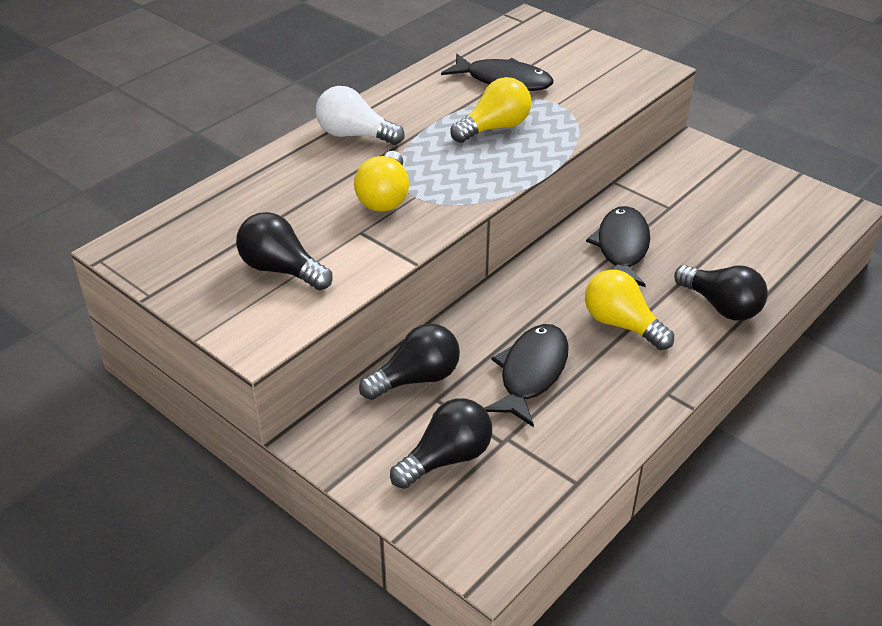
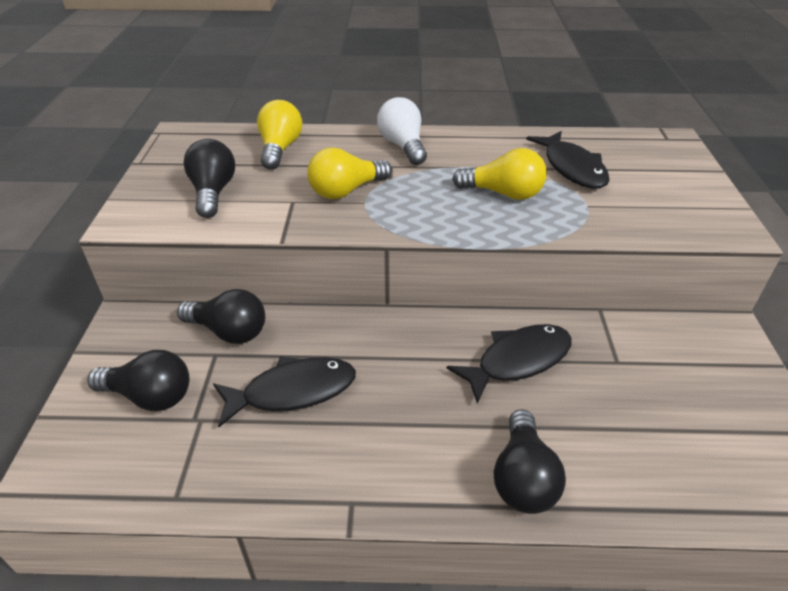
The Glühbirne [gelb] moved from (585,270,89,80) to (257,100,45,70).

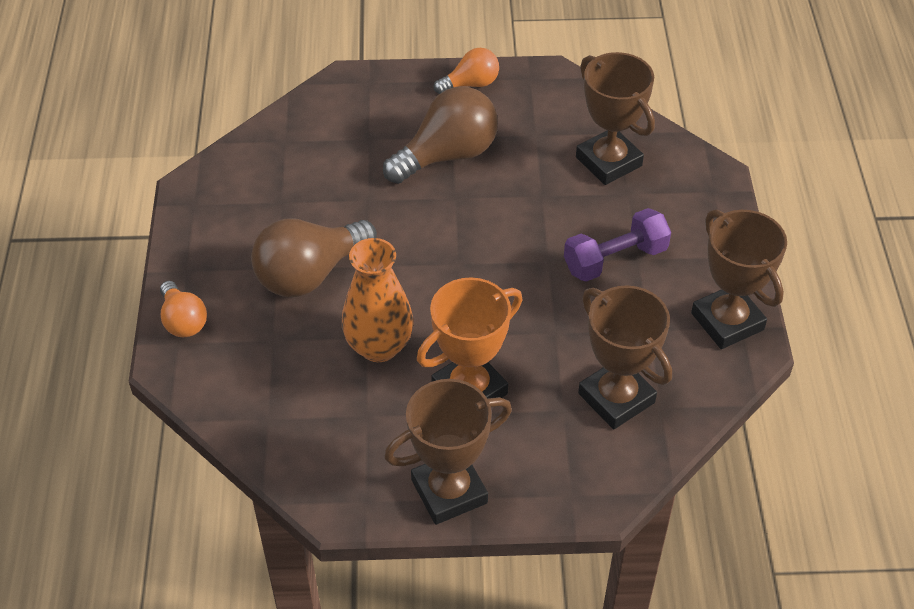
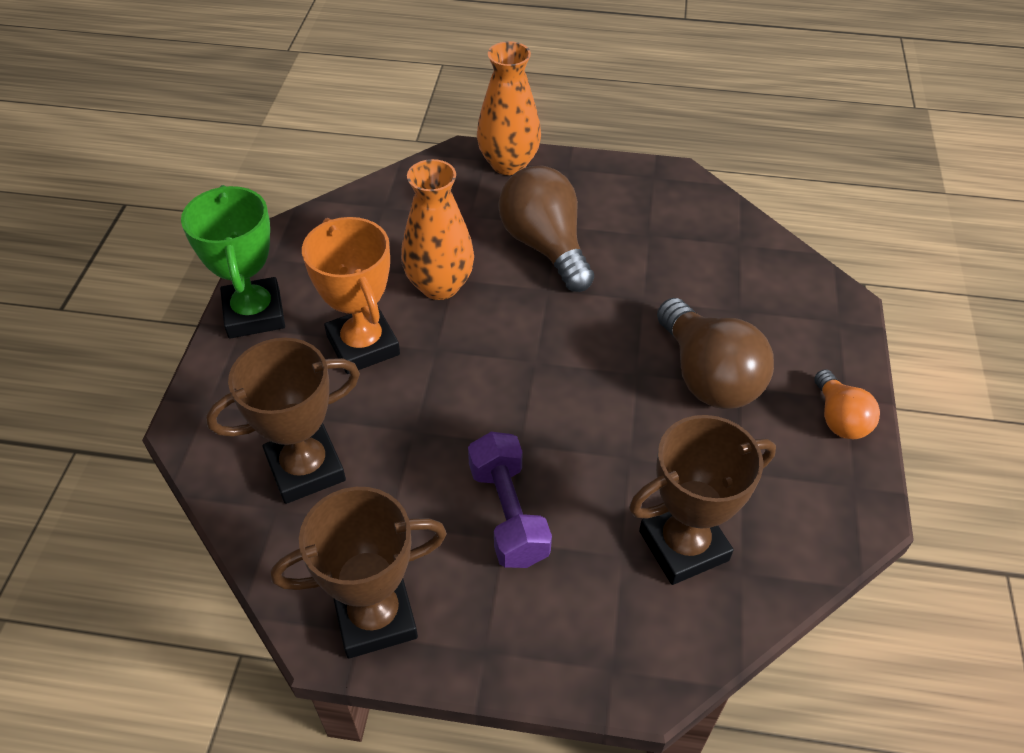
The Glühbirne [orange] at (160,281,47,56) was replaced by the Vase [orange] at (477,41,64,134).
The Pokal [braun] at (384,379,128,146) became the Pokal [grün] at (181,185,104,154).

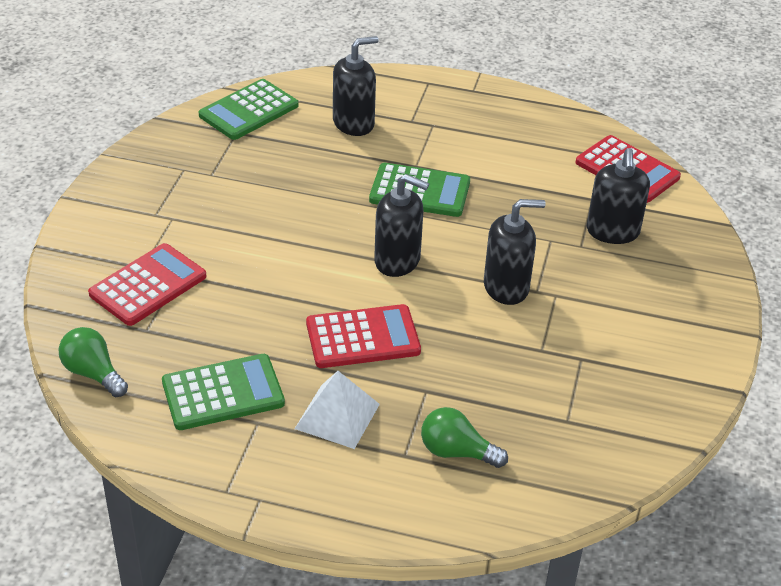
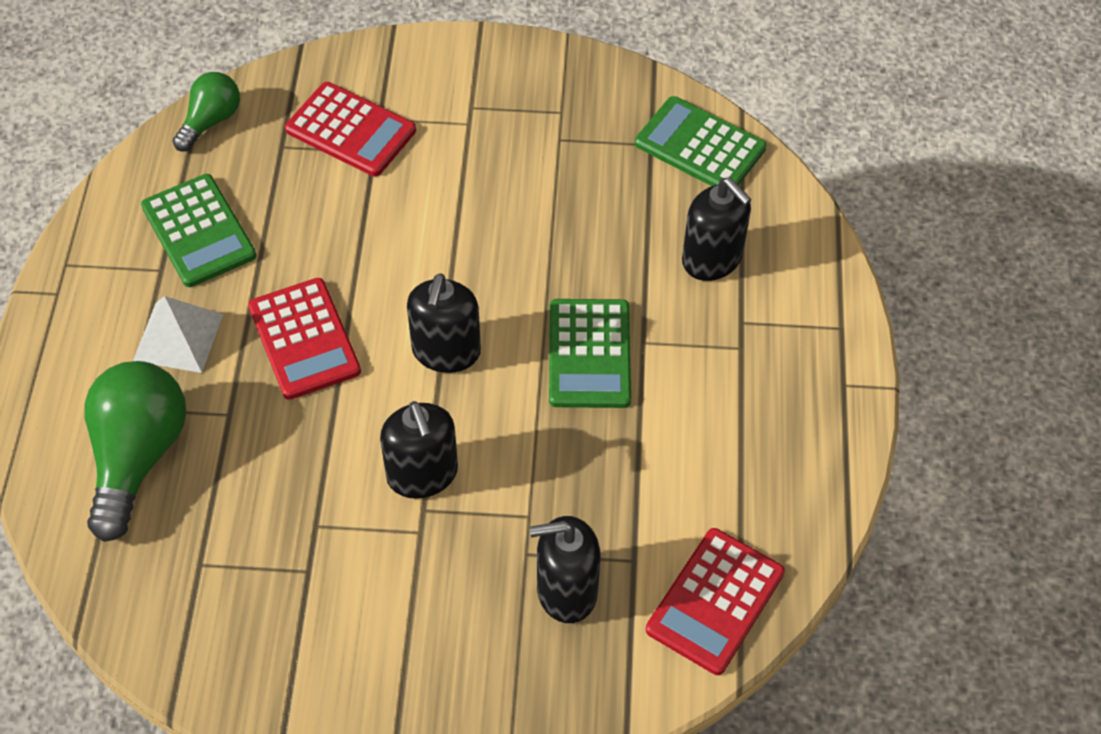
The Glühbirne [grün] at (421,407,87,61) changed to 1.75 times the size.

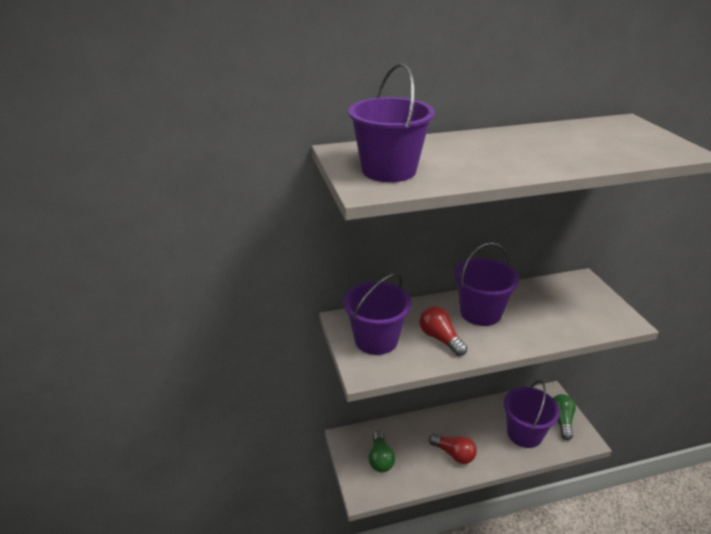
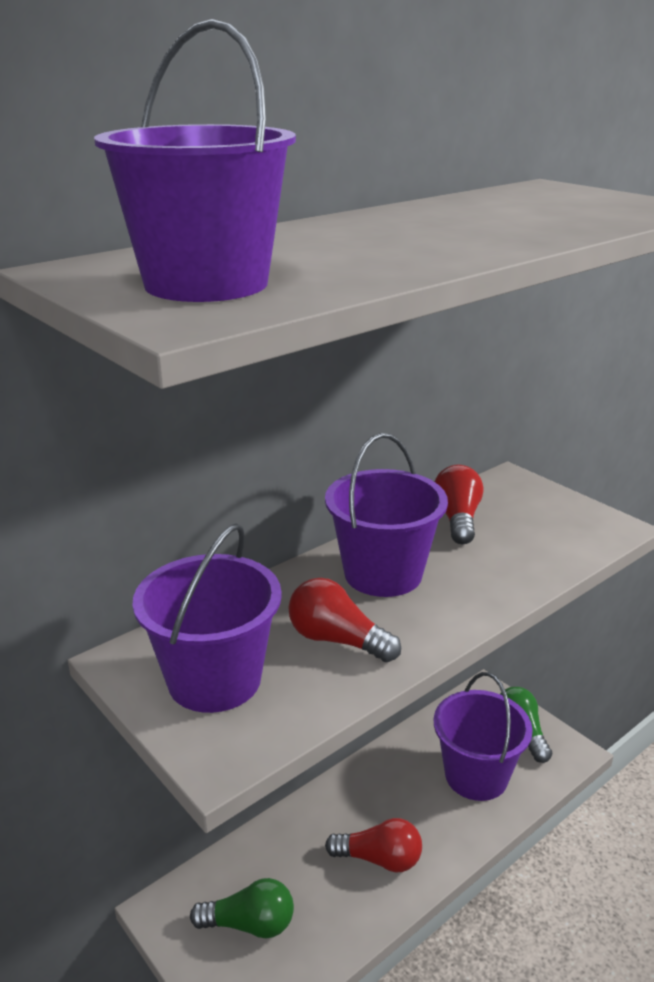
The Glühbirne [grün] at (369,431,26,41) turned 60 degrees counterclockwise.
The Glühbirne [rot] at (434,465,49,79) appeared.

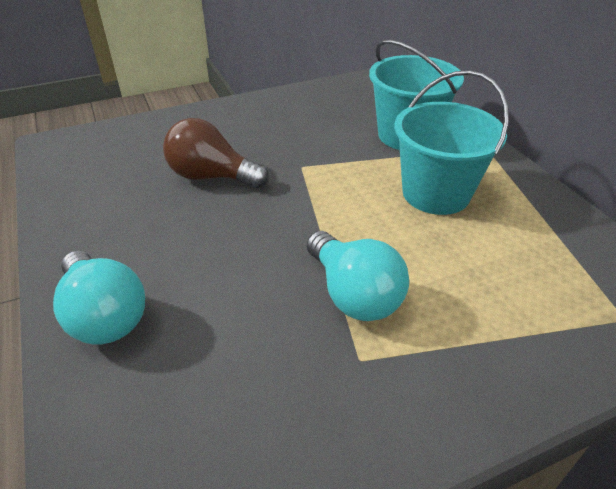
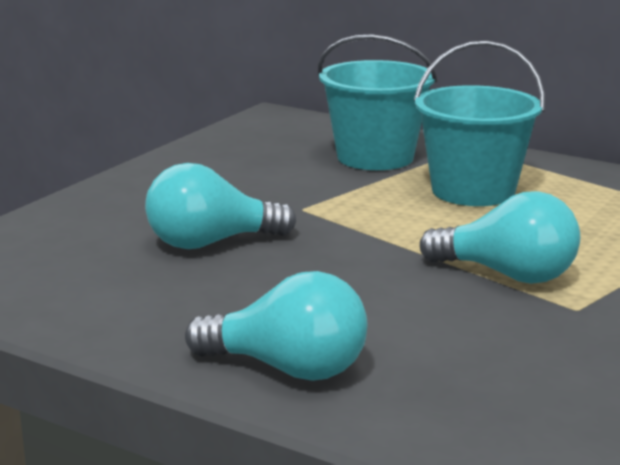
The Glühbirne [braun] at (163,118,106,70) became the Glühbirne [türkis] at (145,163,151,86).

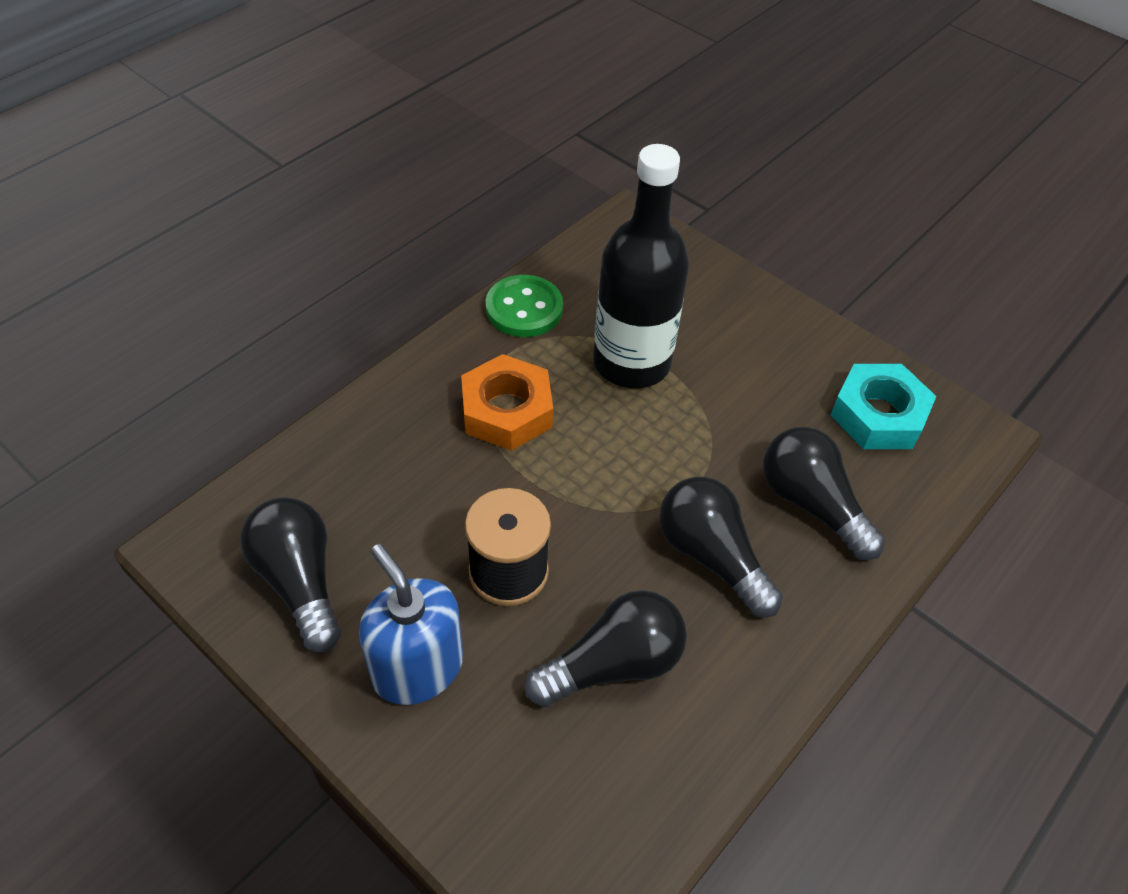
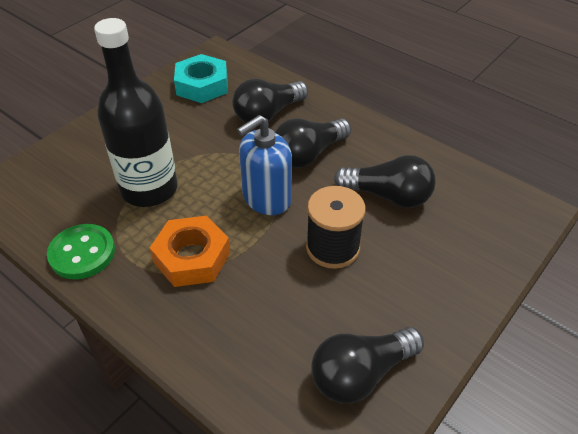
The Seifenspender [blau] moved from (359,544,104,161) to (237,115,55,100).
The Glühbirne [schwarz] at (525,590,162,117) turned 135 degrees clockwise.

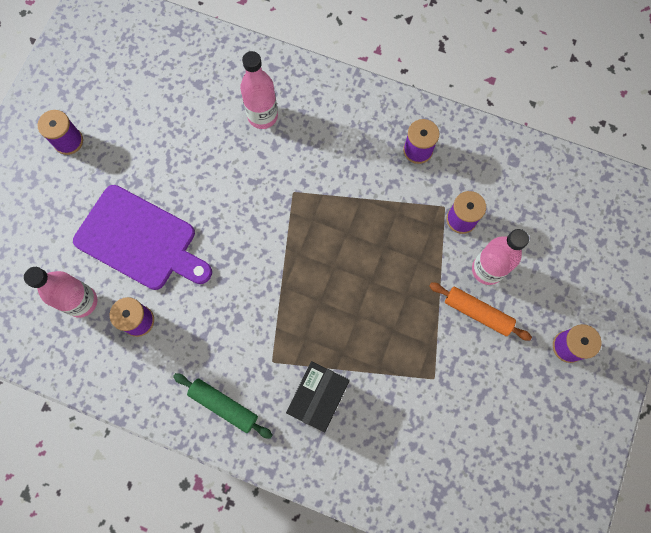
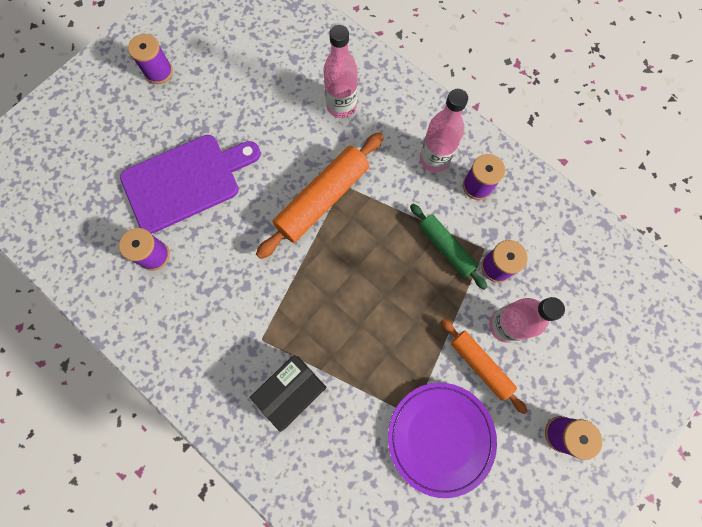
The Flasche [rosa] moved from (24,267,73,51) to (420,89,48,83).
The Schneidebrett [lila] at (73,185,139,105) turned 75 degrees counterclockwise.
The Nudelholz [grün] moved from (173,373,100,66) to (410,204,78,86).
The Nudelholz [orange] at (256,132,127,127) appeared.
The Teller [lila] at (388,383,109,115) appeared.

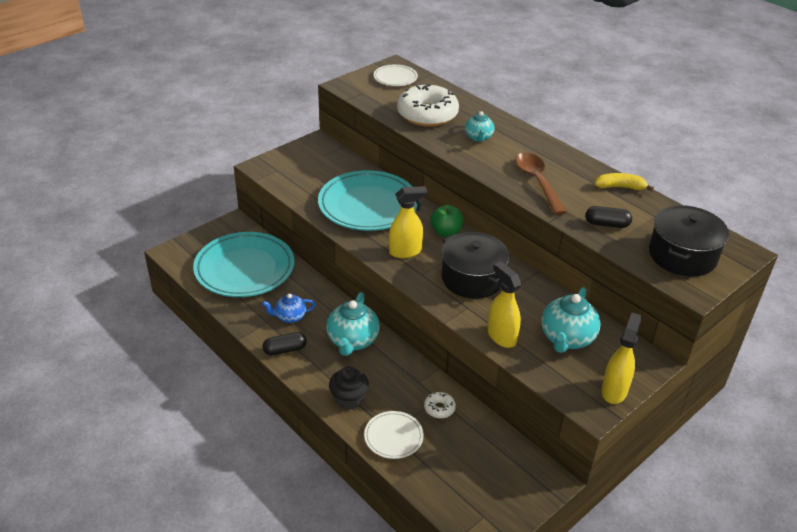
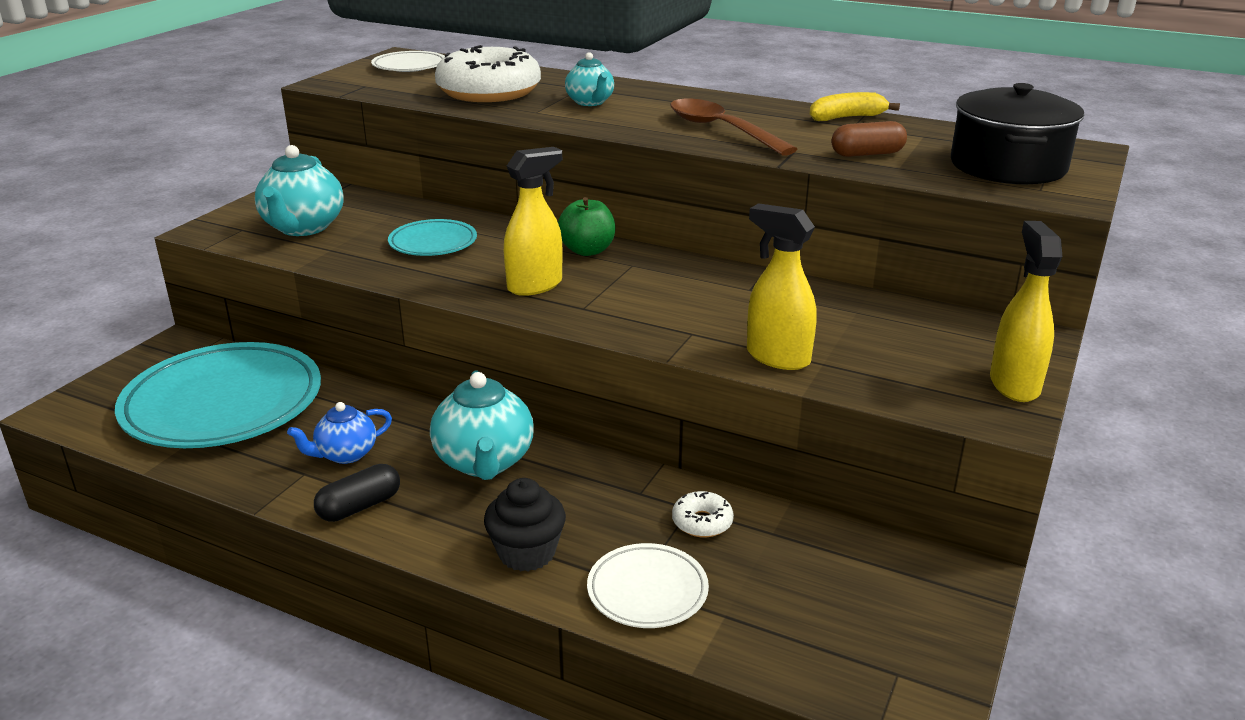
The Teller [türkis] at (318,170,99,61) changed to 0.49 times the size.
The Kochtopf [schwarz] at (442,232,67,67) disappeared.
The Teekanne [türkis] moved from (541,287,60,66) to (255,145,89,91).
The Kapsel [schwarz] at (585,206,47,22) became the Kapsel [braun] at (831,121,76,36).

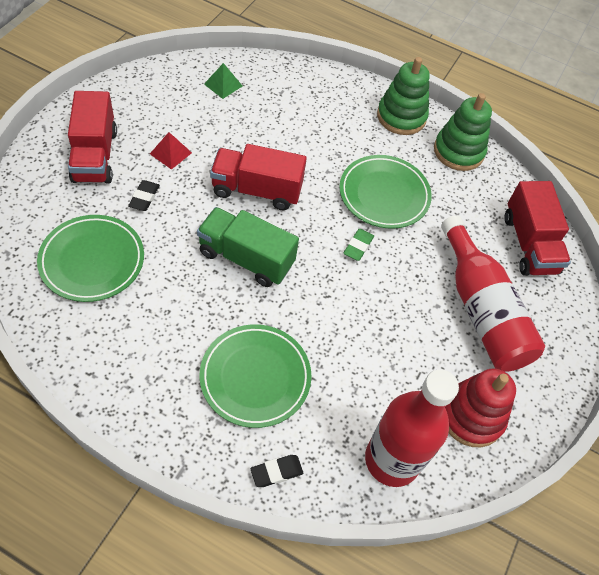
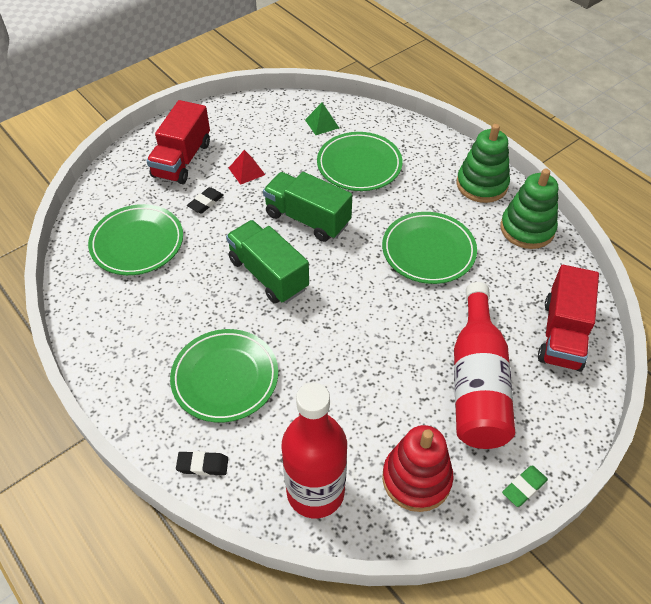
The Lastwagen [rot] at (210,144,97,66) became the Lastwagen [grün] at (263,172,89,70).
The Radiergummi [grün] moved from (344,229,30,32) to (502,466,46,41).
The Teller [grün] at (317,132,86,59) appeared.

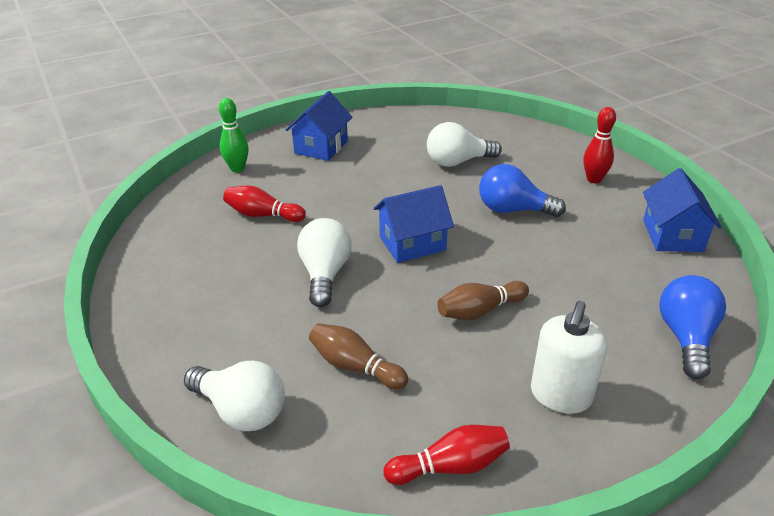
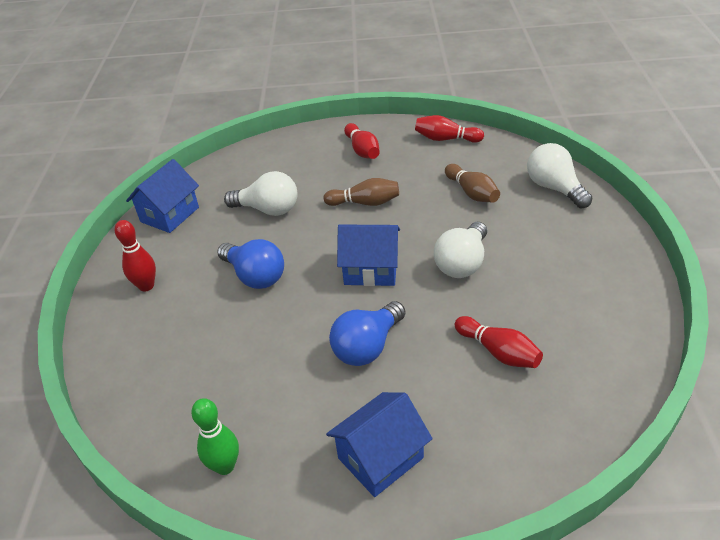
The Bowlingkegel [grün] moved from (219,98,30,74) to (191,398,48,77).
The Glühbirne [weiß] moved from (427,122,75,45) to (224,171,73,45).
The Seifenspender [weiß] at (531,301,76,113) was replaced by the Bowlingkegel [rot] at (344,123,36,36).
The Glühbirne [blau] moved from (660,275,66,104) to (329,301,77,65).

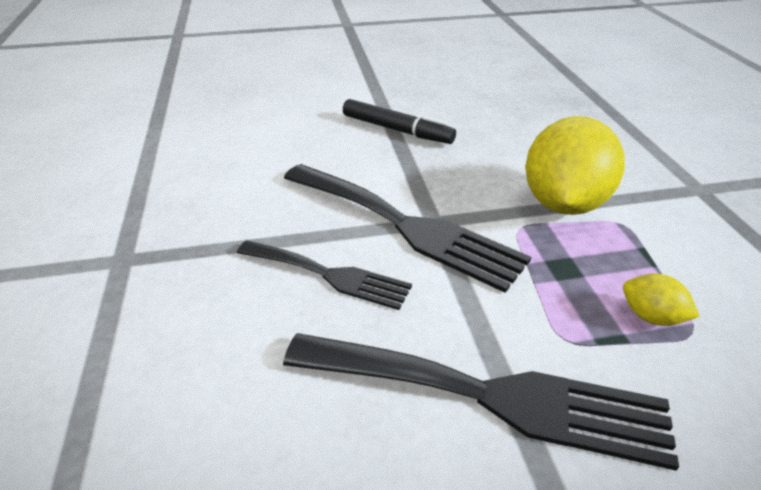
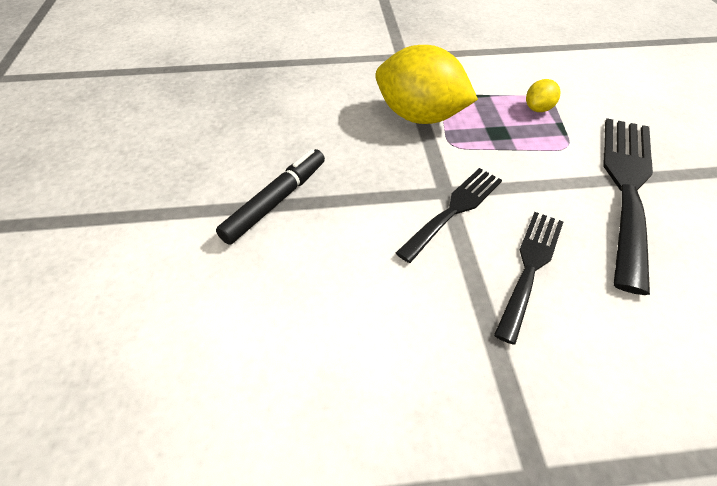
The Gabel [schwarz] at (284,164,247,129) changed to 0.60 times the size.

